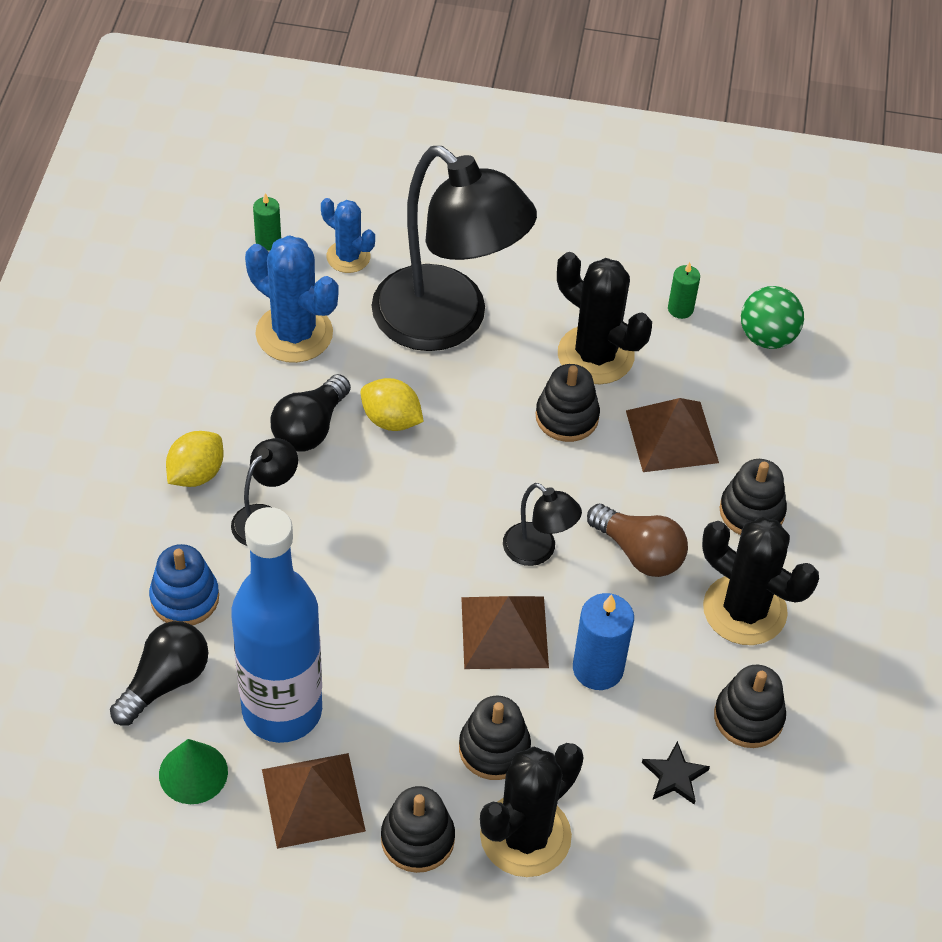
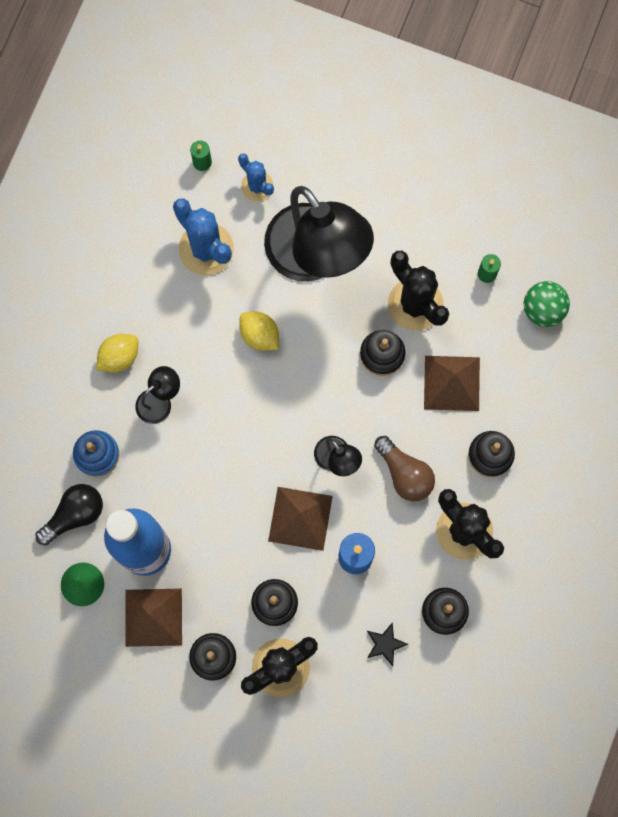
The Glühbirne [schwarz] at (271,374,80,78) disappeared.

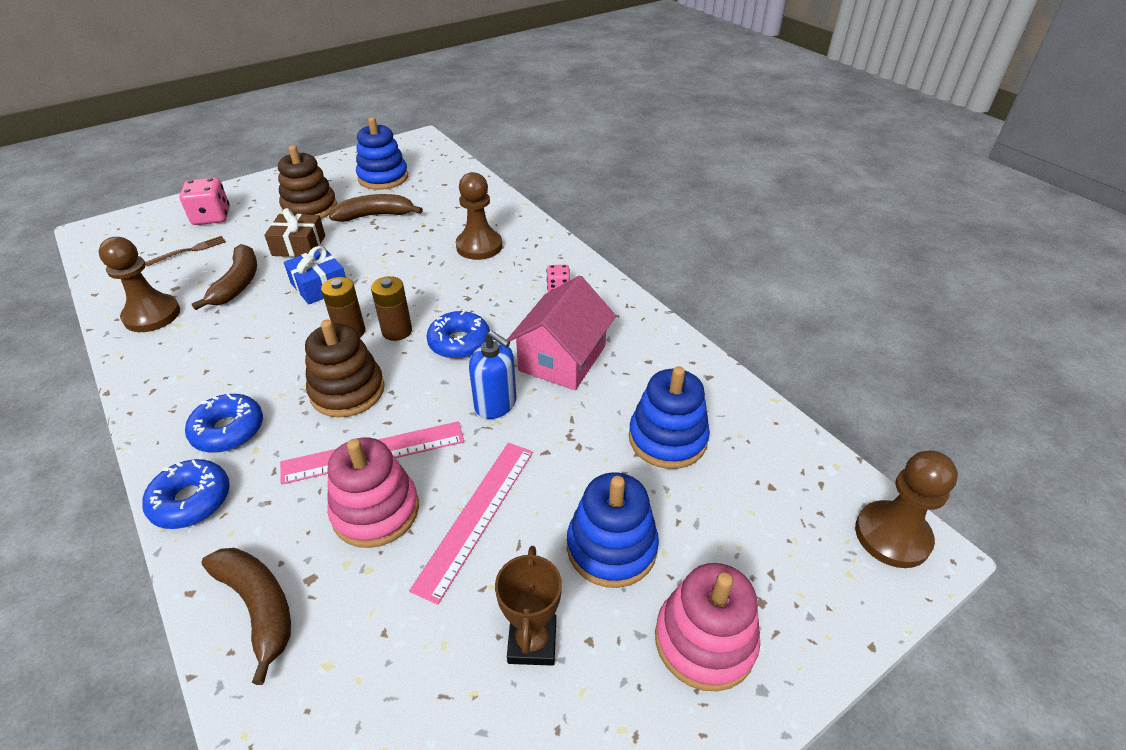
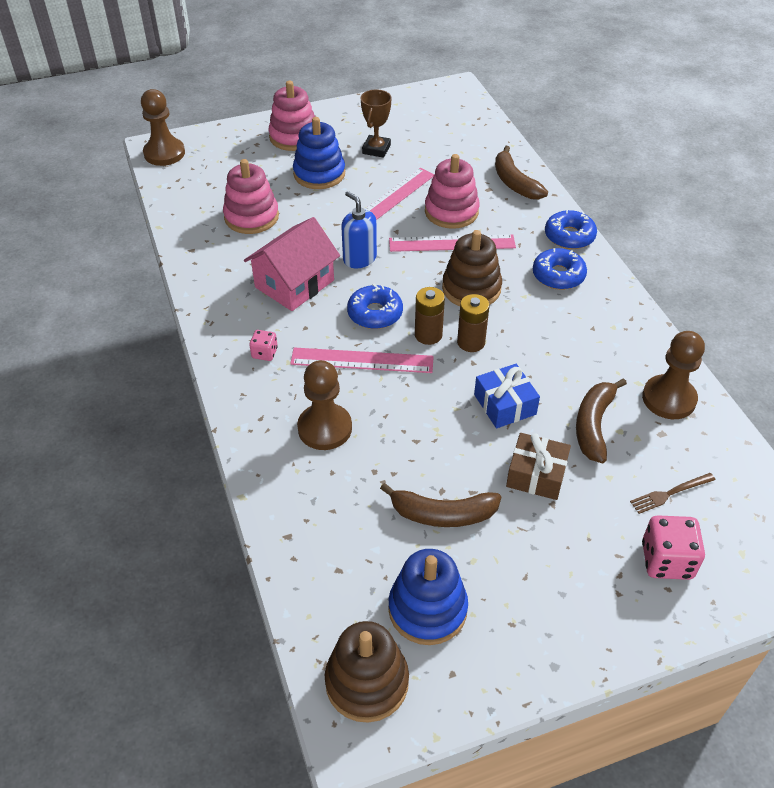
The Stapelspielzeug [braun] moved from (278,145,59,74) to (325,621,84,102).
The Stapelspielzeug [blau] at (629,366,81,103) became the Stapelspielzeug [rosa] at (223,159,56,75).
The Lineal [rosa] at (290,347,144,26) appeared.

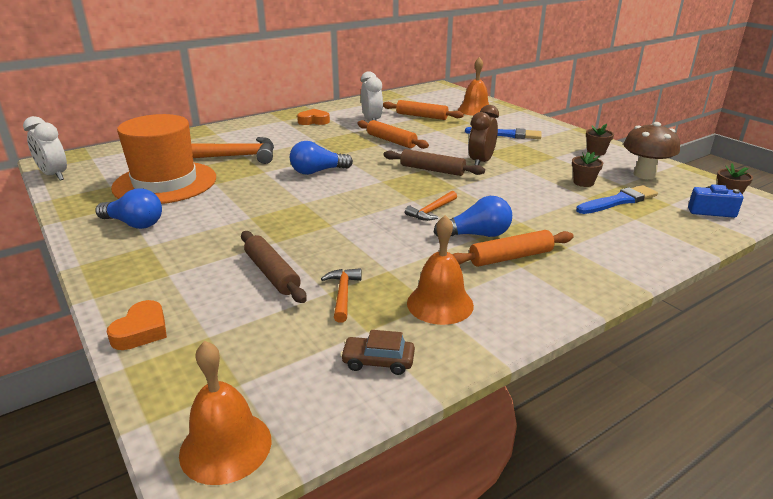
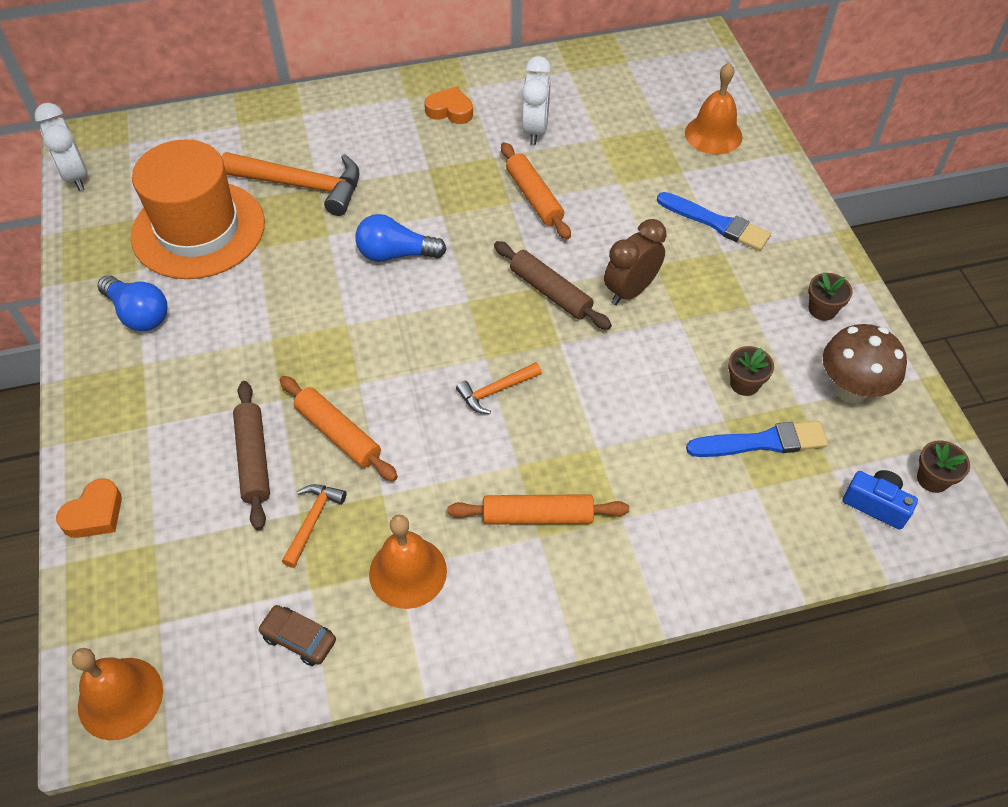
The Nudelholz [orange] moved from (383,100,81,20) to (280,376,118,105).
The Glühbirne [blau] at (434,196,78,41) disappeared.

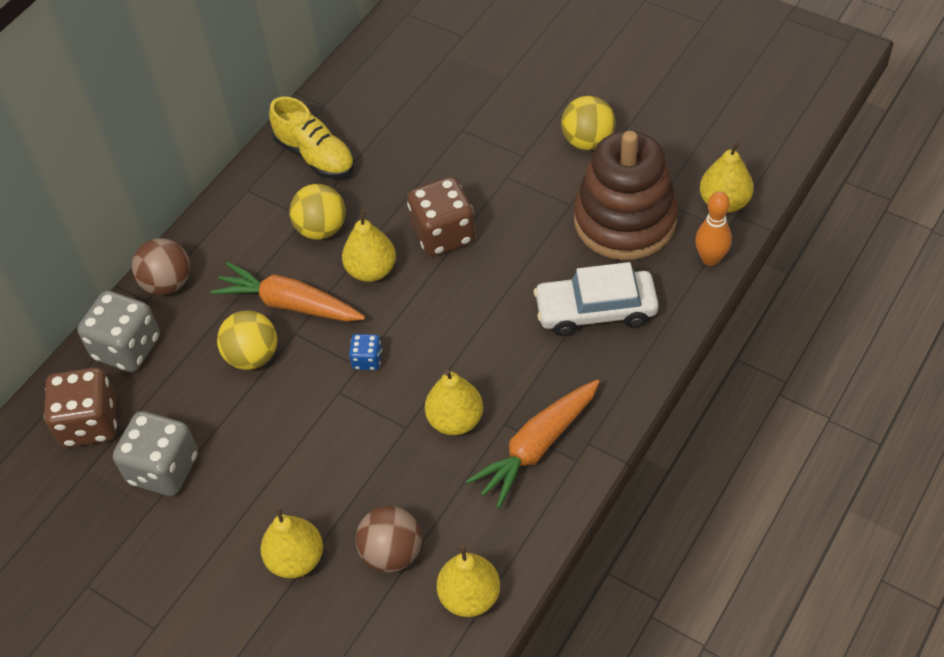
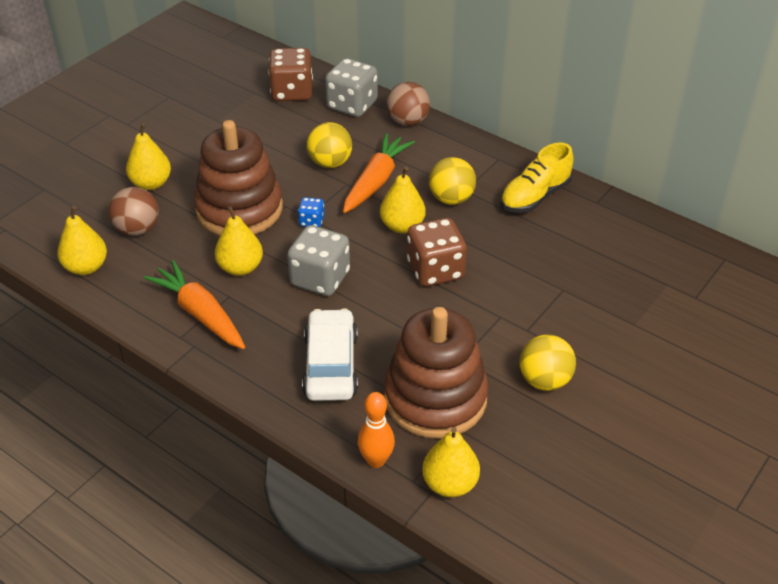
The Spielwürfel [grau] moved from (113,411,85,85) to (287,225,63,71).
The Stapelspielzeug [braun] at (194,120,89,115) appeared.

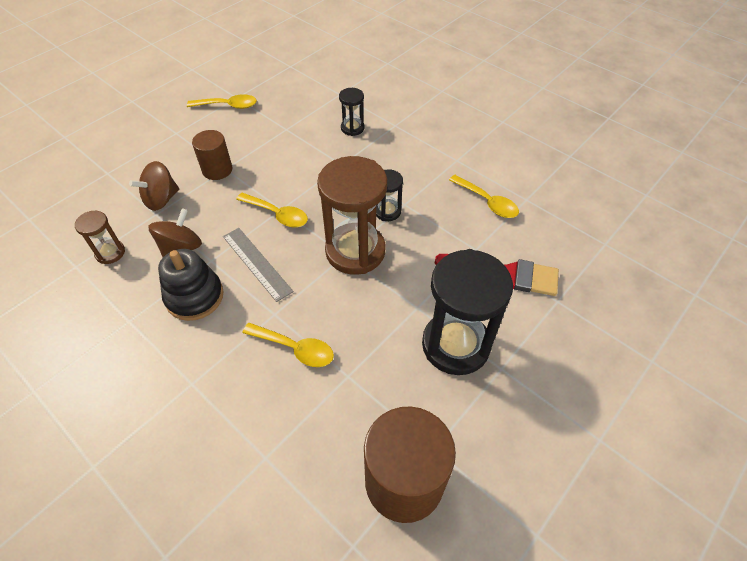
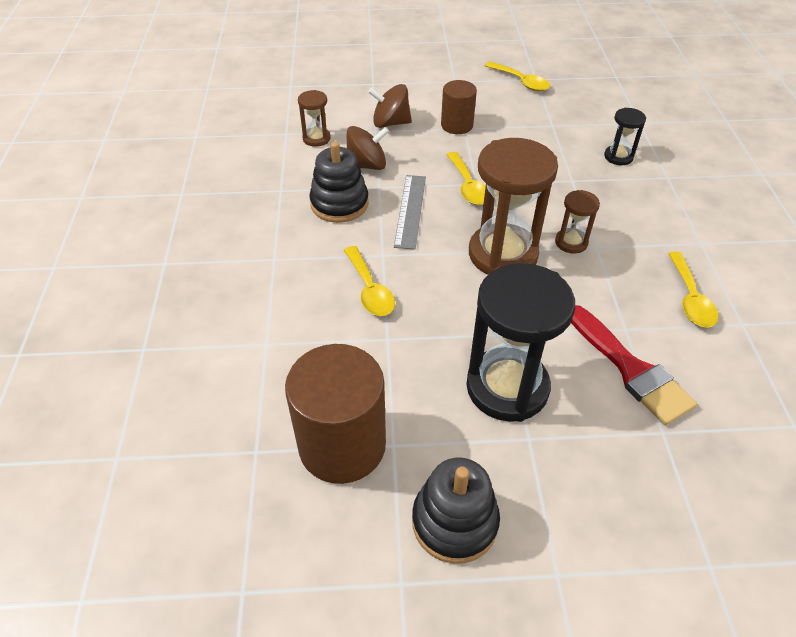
The Sanduhr [schwarz] at (376,169,27,52) became the Sanduhr [braun] at (555,190,45,64).
The Stapelspielzeug [schwarz] at (412,458,88,106) appeared.

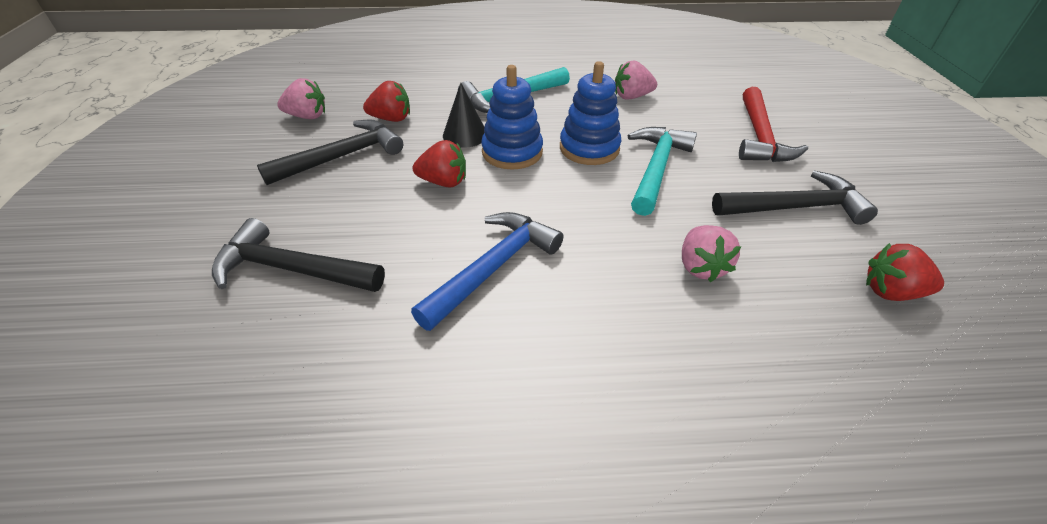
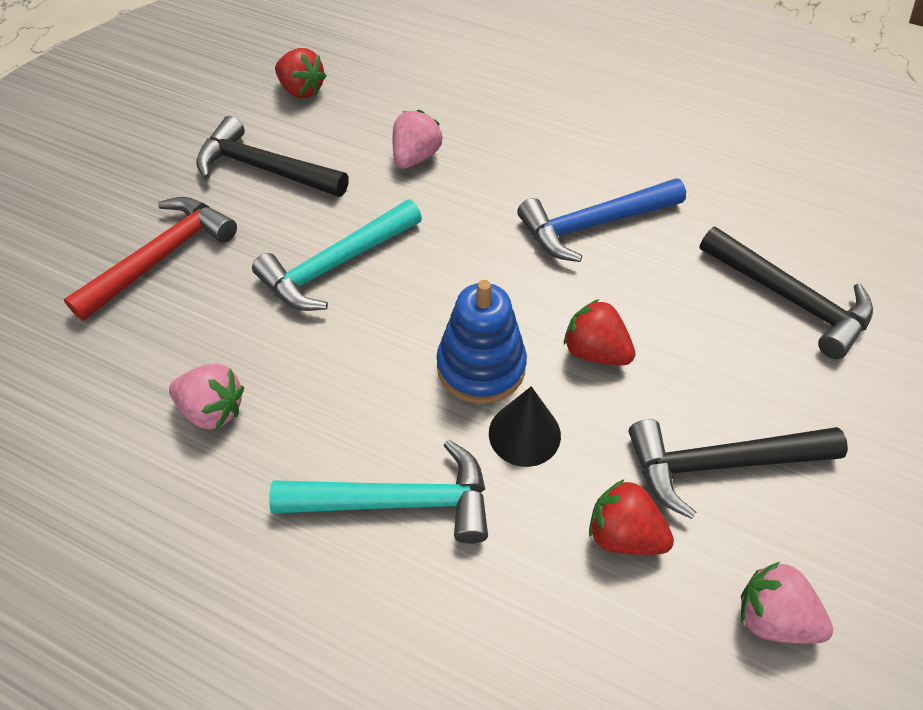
The Stapelspielzeug [blau] at (560,61,61,104) disappeared.

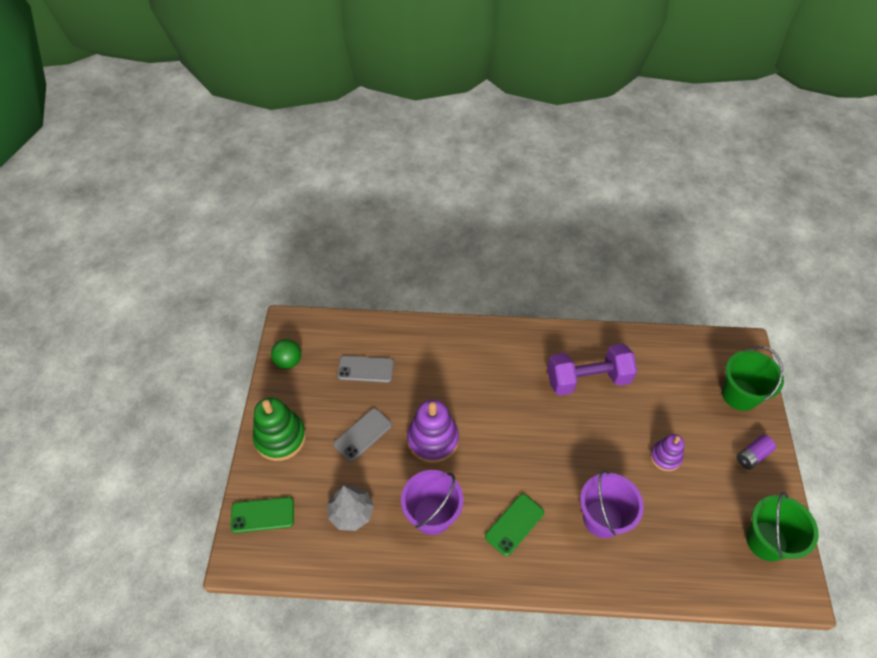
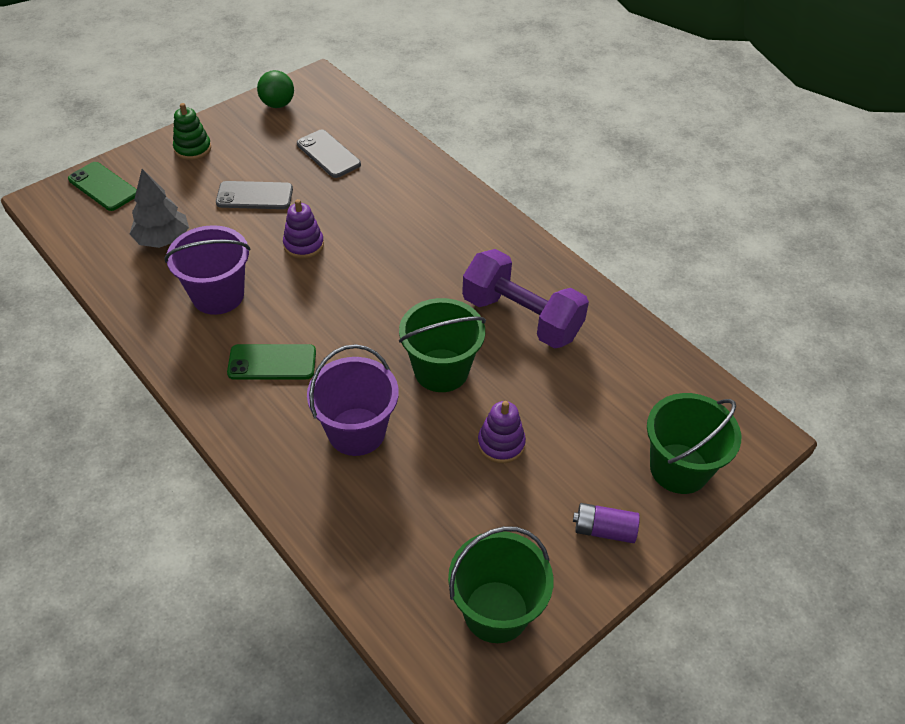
The Stapelspielzeug [grün] at (253,397,53,64) changed to 0.60 times the size.
The Stapelspielzeug [lila] at (407,399,52,64) changed to 0.60 times the size.
The Eimer [grün] at (399,298,87,94) appeared.

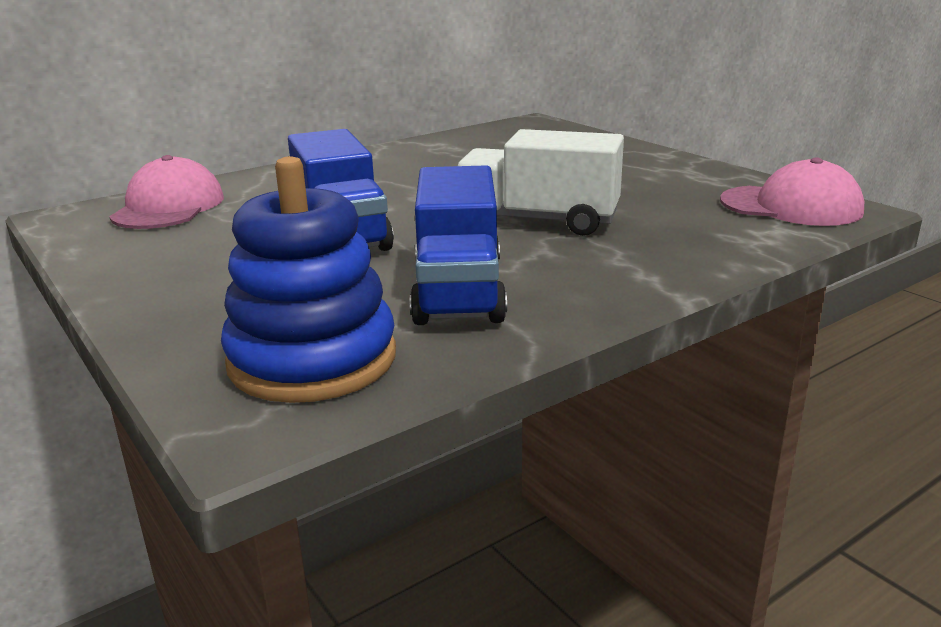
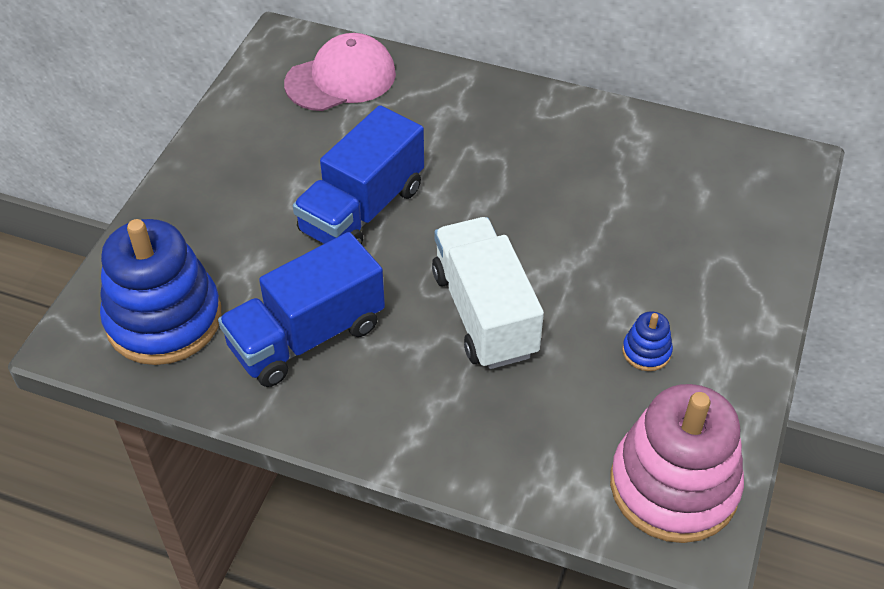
The Kappe [rosa] at (720,157,144,69) was replaced by the Stapelspielzeug [rosa] at (610,384,134,159).
The Stapelspielzeug [blau] at (622,311,51,60) appeared.

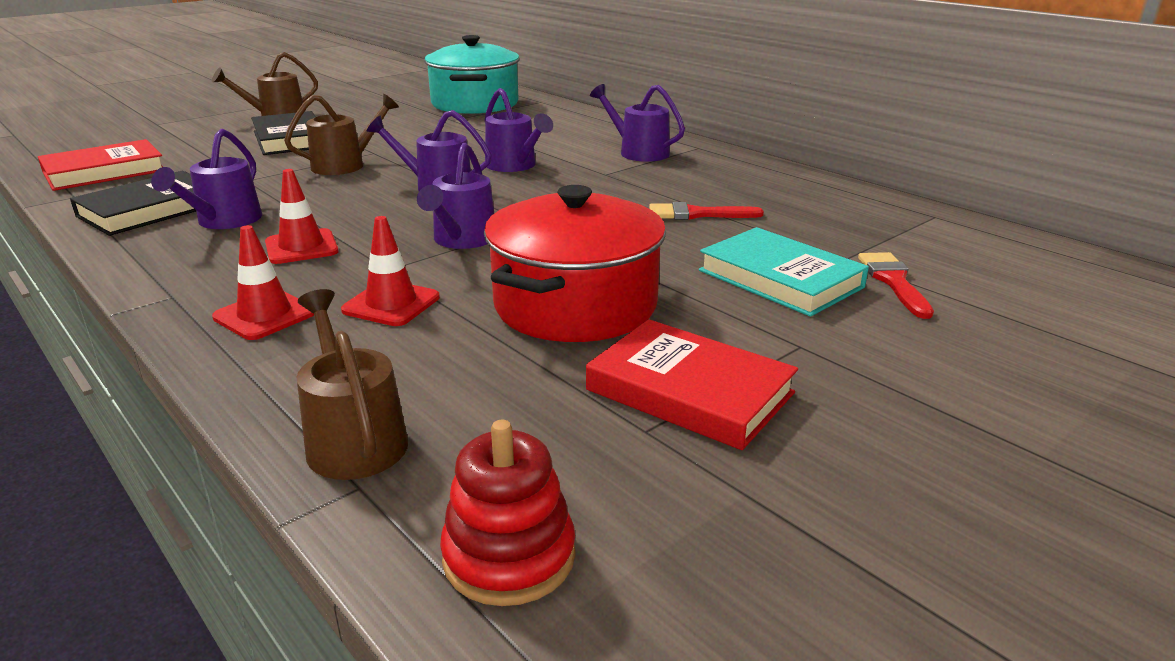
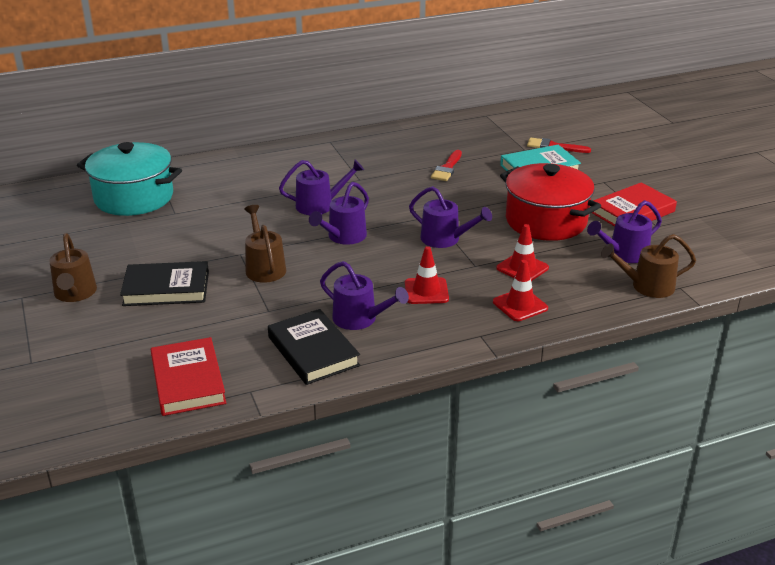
The Stapelspielzeug [rot] at (440,420,135,186) disappeared.
The Gießkanne [lila] moved from (590,84,95,78) to (587,200,75,63).

